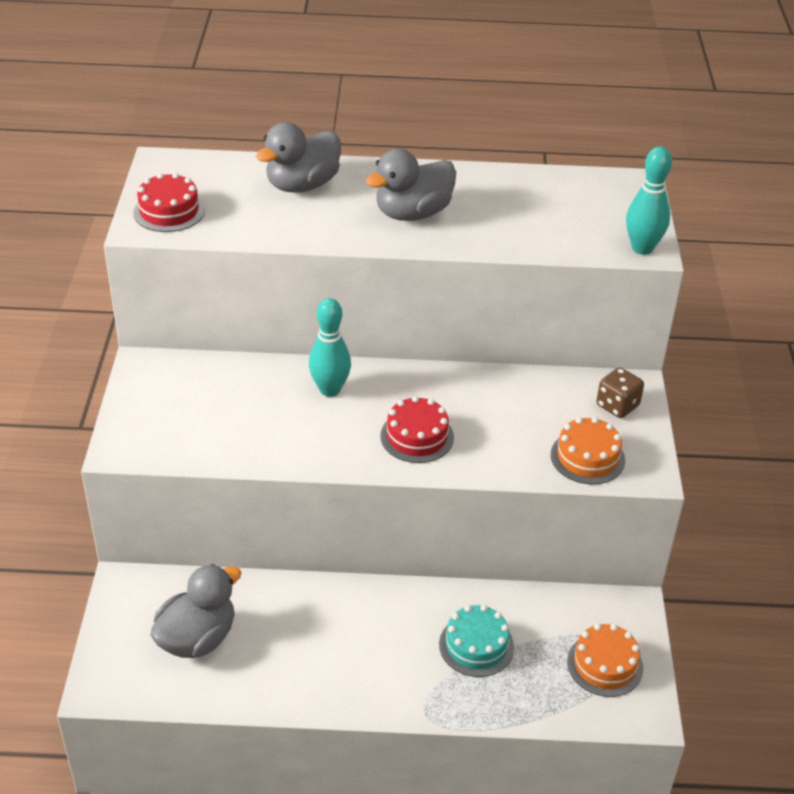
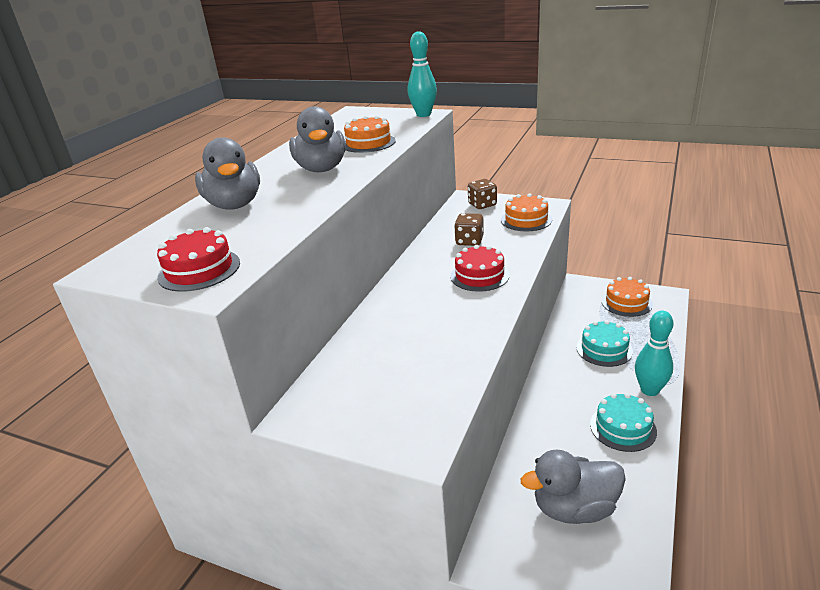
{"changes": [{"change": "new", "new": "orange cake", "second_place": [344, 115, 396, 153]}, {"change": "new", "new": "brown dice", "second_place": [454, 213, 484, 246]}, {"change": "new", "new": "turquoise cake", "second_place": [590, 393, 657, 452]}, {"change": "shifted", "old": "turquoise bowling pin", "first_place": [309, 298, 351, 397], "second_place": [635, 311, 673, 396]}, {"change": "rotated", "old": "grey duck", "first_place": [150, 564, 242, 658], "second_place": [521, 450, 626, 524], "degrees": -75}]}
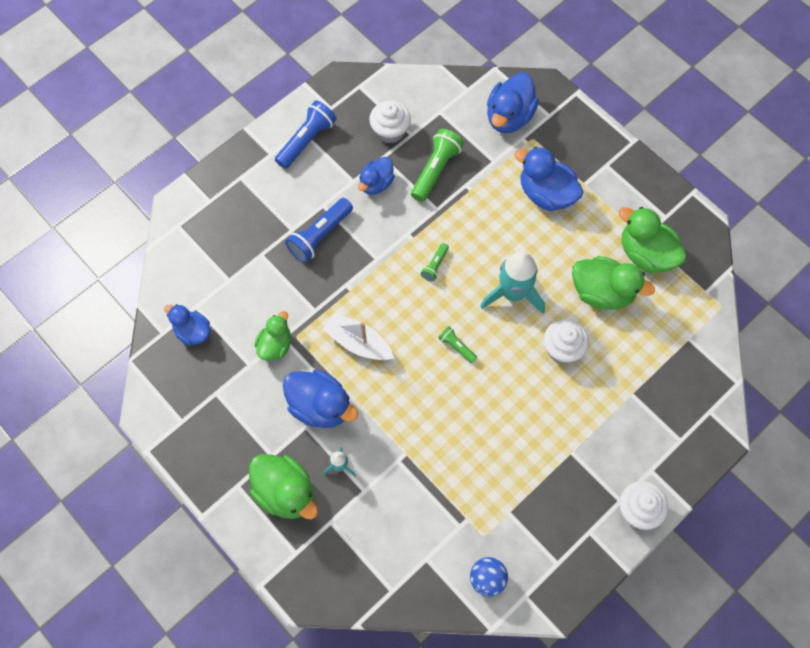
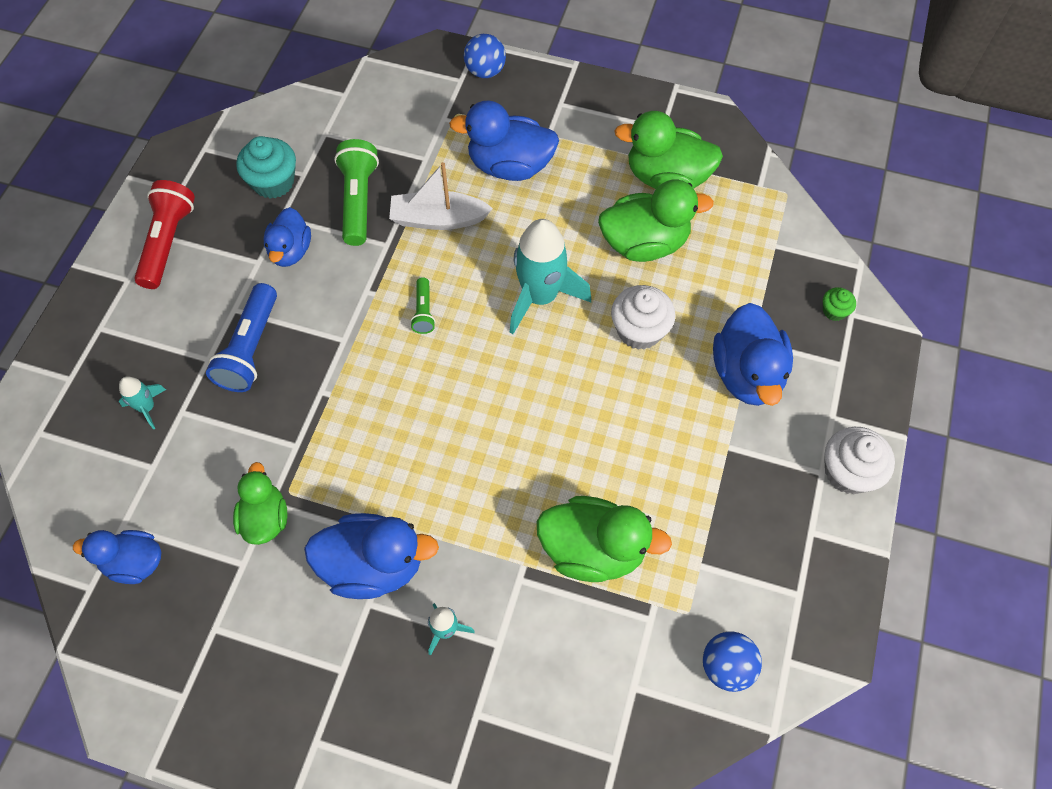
{"changes": [{"change": "gone", "old": "green flashlight", "first_place": [438, 326, 477, 363]}, {"change": "new", "new": "turquoise rocket", "second_place": [119, 377, 166, 430]}, {"change": "new", "new": "blue ball", "second_place": [464, 34, 506, 78]}, {"change": "new", "new": "green cupcake", "second_place": [823, 287, 856, 321]}, {"change": "shifted", "old": "green duck", "first_place": [249, 454, 318, 519], "second_place": [536, 496, 672, 582]}, {"change": "shifted", "old": "white boat", "first_place": [323, 313, 394, 360], "second_place": [389, 162, 493, 230]}, {"change": "shifted", "old": "blue duck", "first_place": [487, 73, 539, 133], "second_place": [713, 303, 793, 406]}, {"change": "repainted", "old": "blue flashlight", "new": "red flashlight", "first_place": [275, 100, 337, 169], "second_place": [134, 180, 195, 289]}, {"change": "repainted", "old": "white cupcake", "new": "turquoise cupcake", "first_place": [369, 101, 411, 143], "second_place": [236, 136, 296, 199]}]}
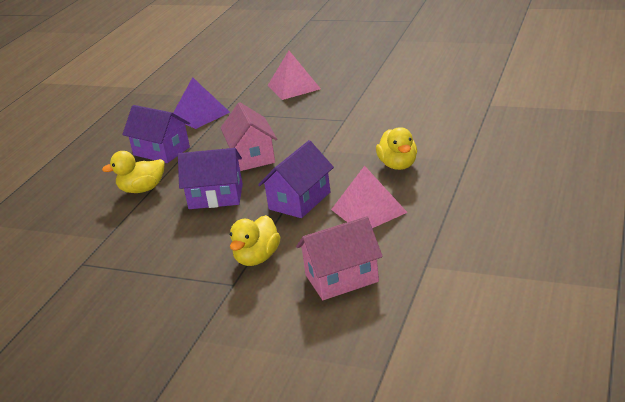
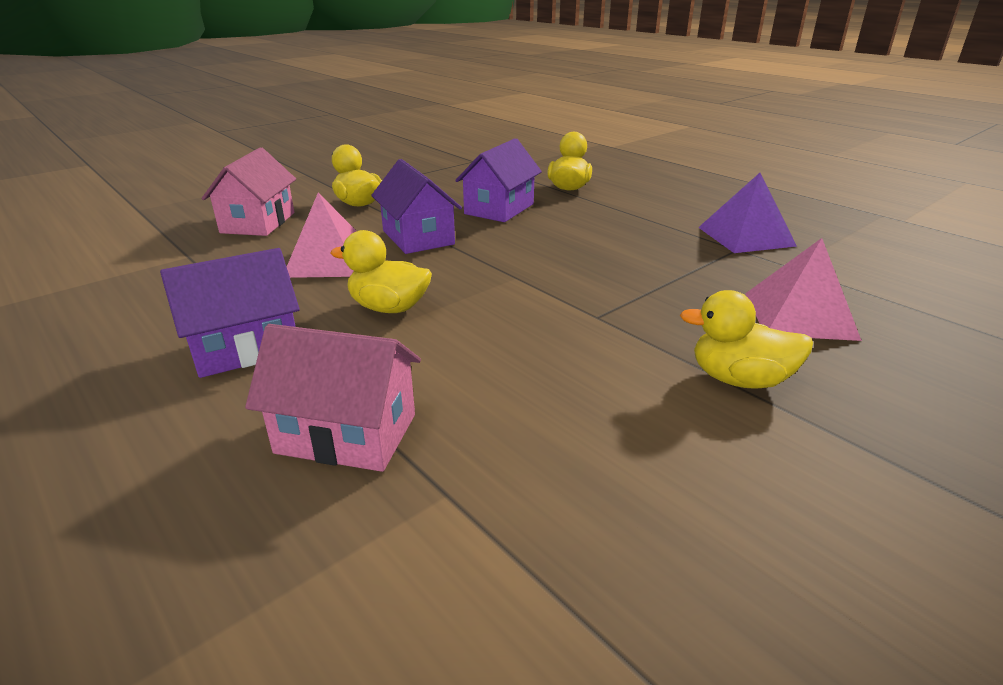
{"changes": [{"change": "new", "new": "yellow duck", "second_place": [680, 290, 813, 389]}, {"change": "shifted", "old": "purple house", "first_place": [122, 105, 190, 163], "second_place": [160, 248, 300, 378]}, {"change": "shifted", "old": "pink house", "first_place": [220, 102, 277, 171], "second_place": [245, 324, 421, 472]}]}
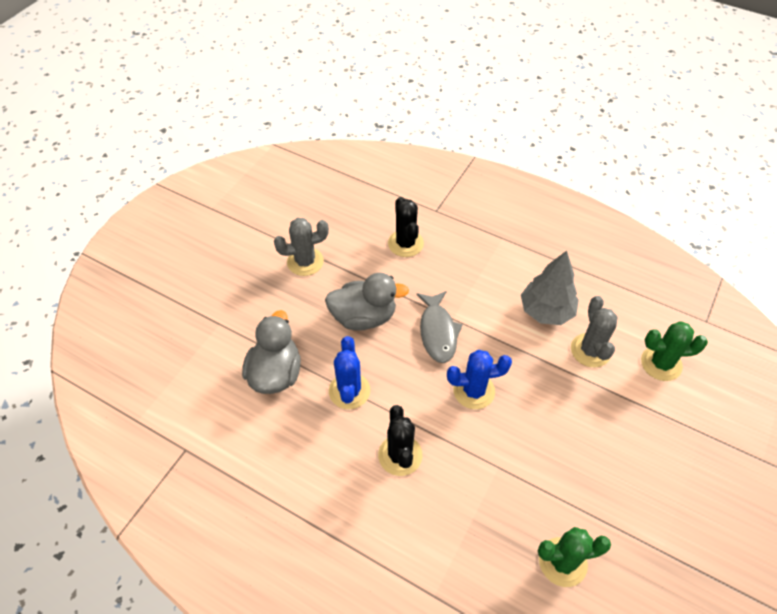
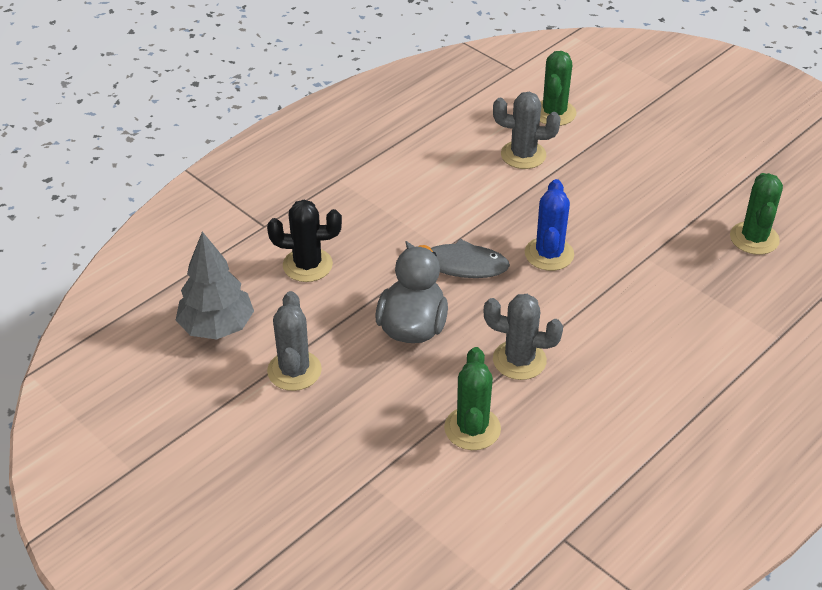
{"changes": [{"change": "gone", "old": "black cactus", "first_place": [378, 405, 422, 476]}, {"change": "shifted", "old": "grey tree", "first_place": [521, 251, 579, 325], "second_place": [176, 232, 254, 339]}, {"change": "swapped", "old": "grey duck", "new": "green cactus", "first_place": [242, 310, 301, 394], "second_place": [444, 347, 501, 450]}, {"change": "repainted", "old": "blue cactus", "new": "grey cactus", "first_place": [329, 336, 370, 409], "second_place": [484, 294, 563, 380]}]}
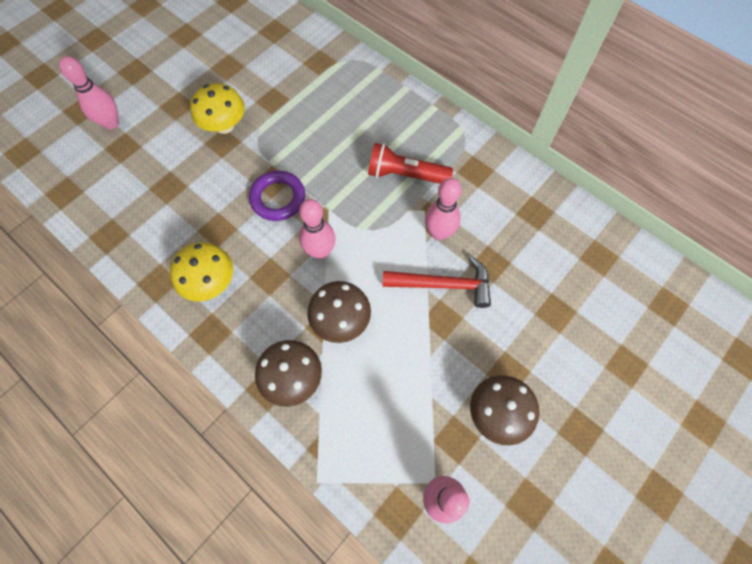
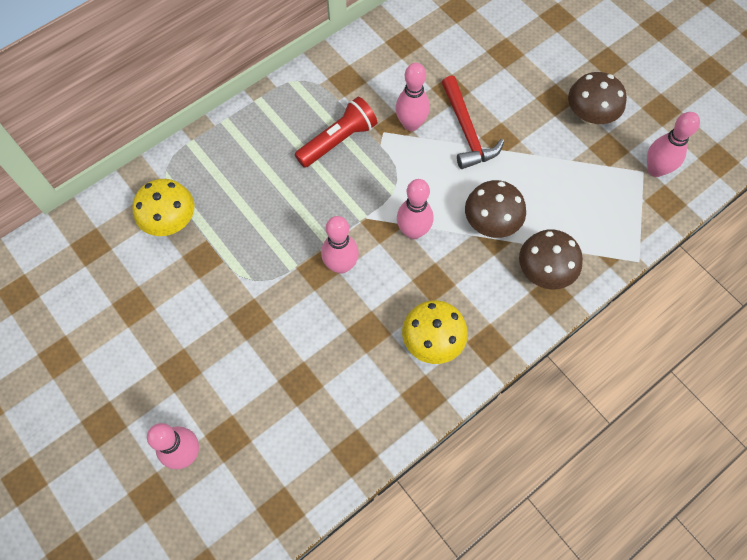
{"changes": [{"change": "shifted", "old": "yellow mushroom", "first_place": [190, 83, 245, 134], "second_place": [132, 179, 194, 236]}, {"change": "swapped", "old": "purple ring", "new": "pink bowling pin", "first_place": [249, 171, 305, 221], "second_place": [321, 216, 359, 274]}, {"change": "rotated", "old": "red flashlight", "first_place": [368, 143, 453, 184], "second_place": [295, 97, 377, 168], "degrees": -150}, {"change": "rotated", "old": "red hammer", "first_place": [383, 256, 491, 308], "second_place": [442, 76, 504, 169], "degrees": 150}]}
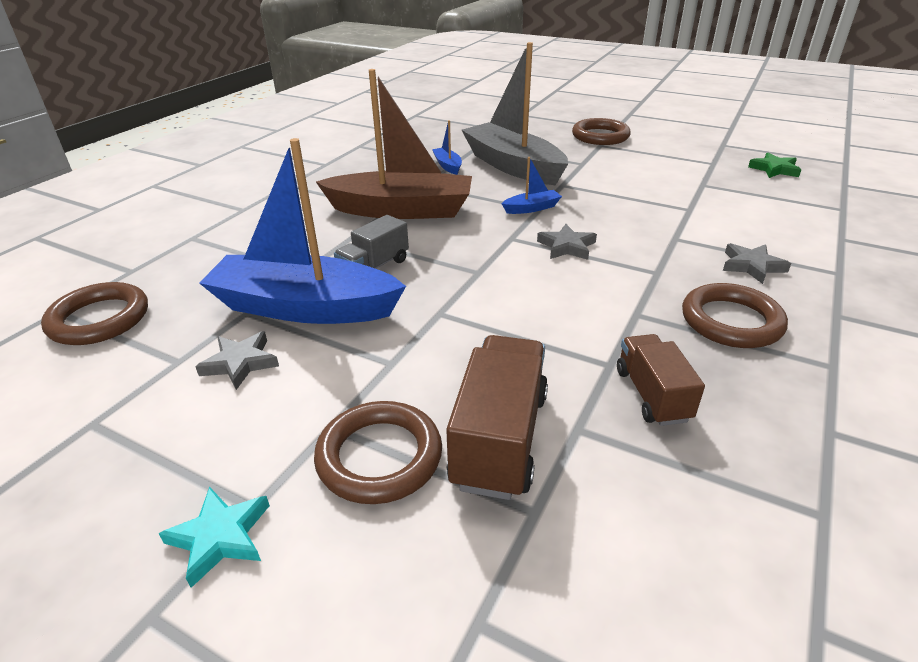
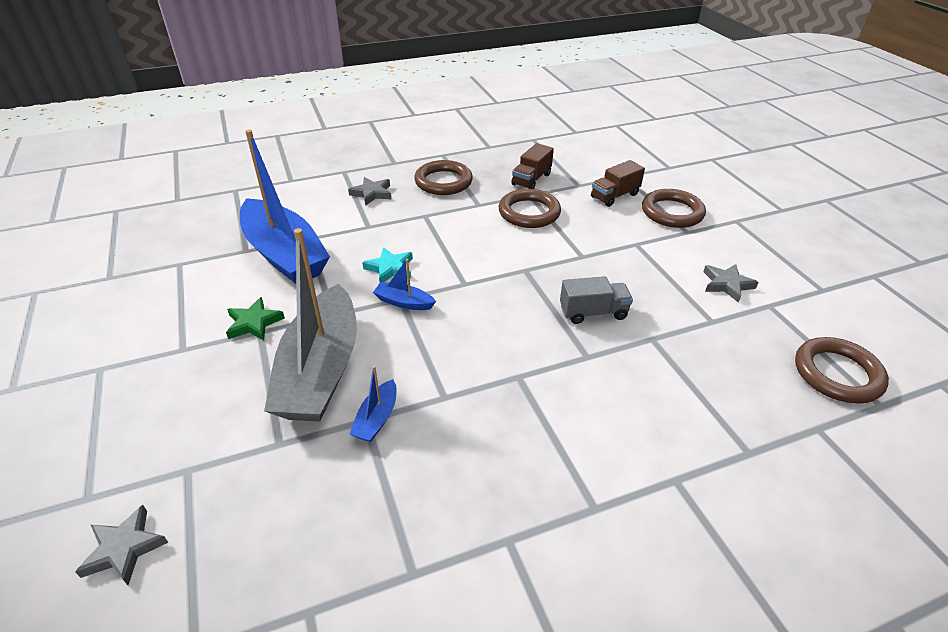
{"changes": [{"change": "gone", "old": "brown boat", "first_place": [316, 69, 472, 219]}, {"change": "shifted", "old": "turquoise star", "first_place": [159, 487, 270, 588], "second_place": [362, 247, 413, 282]}, {"change": "shifted", "old": "blue boat", "first_place": [199, 138, 406, 324], "second_place": [240, 130, 330, 284]}, {"change": "shifted", "old": "grey star", "first_place": [537, 224, 597, 260], "second_place": [75, 505, 168, 585]}, {"change": "shifted", "old": "brown ring", "first_place": [572, 118, 631, 145], "second_place": [498, 189, 561, 228]}, {"change": "shifted", "old": "green star", "first_place": [748, 153, 801, 178], "second_place": [226, 297, 285, 341]}, {"change": "scaled", "old": "brown truck", "first_place": [446, 335, 548, 500], "second_place": [591, 160, 645, 207], "factor": 0.64}]}
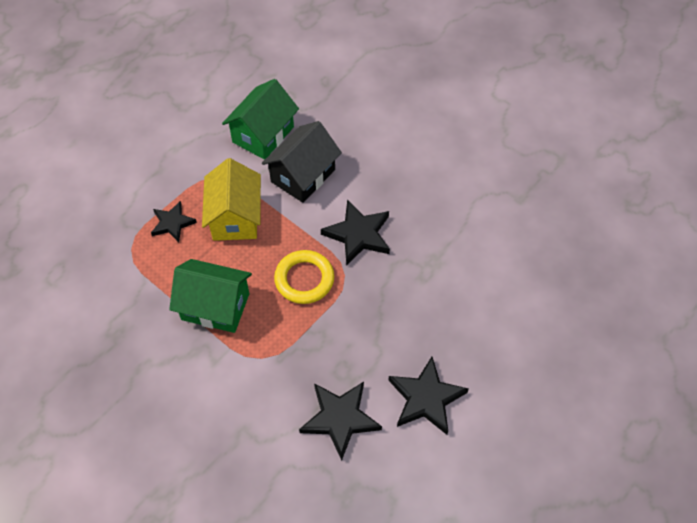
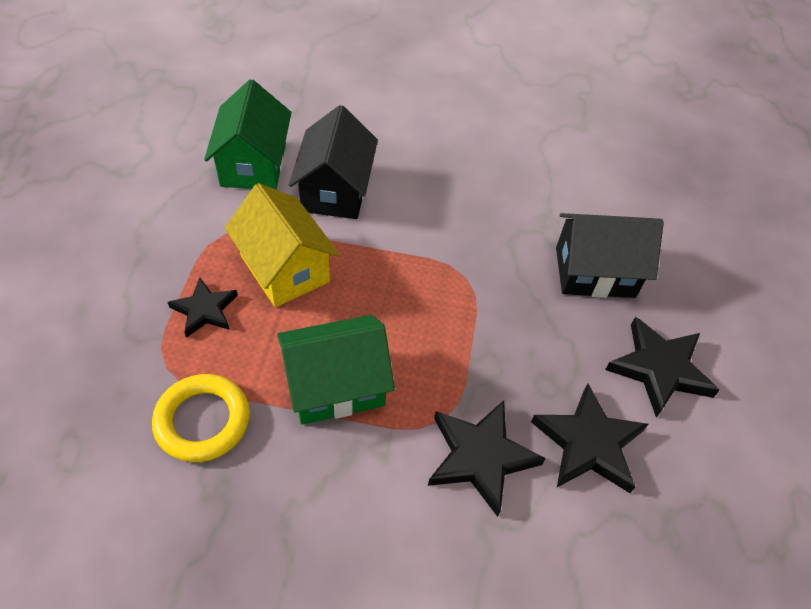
{"changes": [{"change": "new", "new": "black house", "second_place": [556, 213, 664, 298]}, {"change": "shifted", "old": "yellow ring", "first_place": [274, 250, 335, 304], "second_place": [152, 374, 250, 462]}, {"change": "shifted", "old": "black star", "first_place": [321, 200, 390, 266], "second_place": [428, 400, 546, 517]}]}
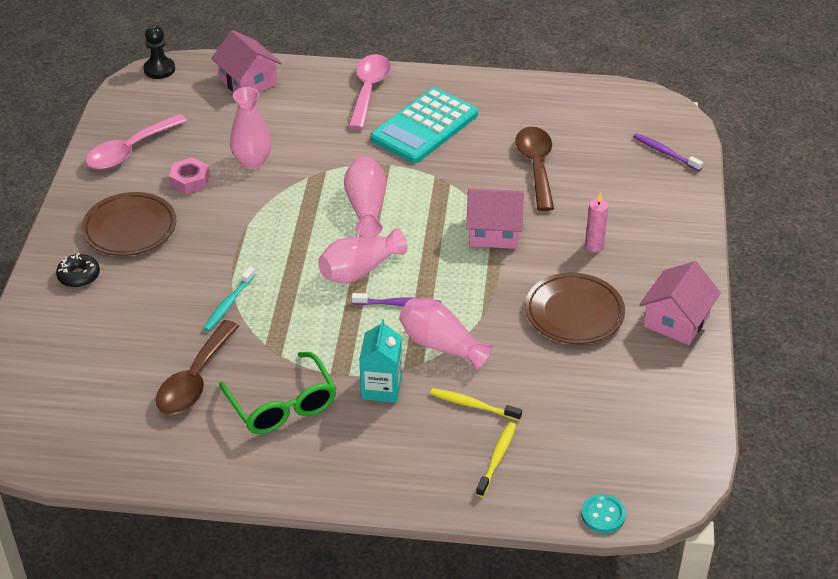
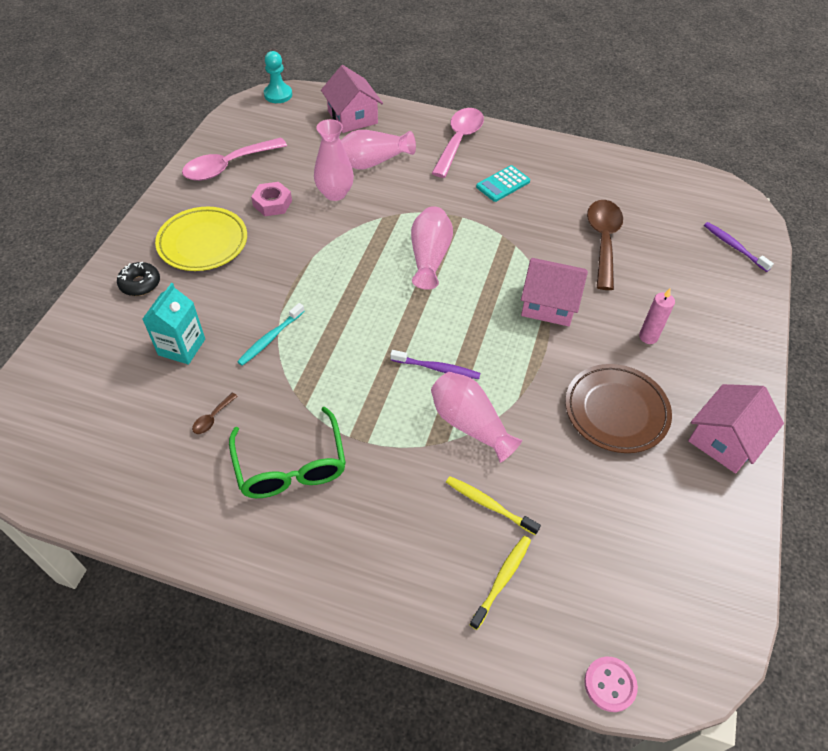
{"changes": [{"change": "shifted", "old": "pink vase", "first_place": [318, 228, 408, 283], "second_place": [341, 130, 416, 169]}, {"change": "shifted", "old": "turquoise carton", "first_place": [359, 319, 402, 403], "second_place": [143, 283, 205, 365]}, {"change": "repainted", "old": "brown plate", "new": "yellow plate", "first_place": [81, 192, 176, 256], "second_place": [155, 207, 247, 271]}, {"change": "repainted", "old": "black pawn", "new": "turquoise pawn", "first_place": [143, 26, 175, 79], "second_place": [264, 51, 292, 103]}, {"change": "repainted", "old": "turquoise button", "new": "pink button", "first_place": [581, 494, 626, 533], "second_place": [584, 657, 638, 712]}, {"change": "scaled", "old": "brown spoon", "first_place": [156, 320, 239, 414], "second_place": [192, 393, 238, 434], "factor": 0.41}, {"change": "scaled", "old": "turquoise calculator", "first_place": [370, 87, 478, 163], "second_place": [476, 165, 530, 202], "factor": 0.51}]}
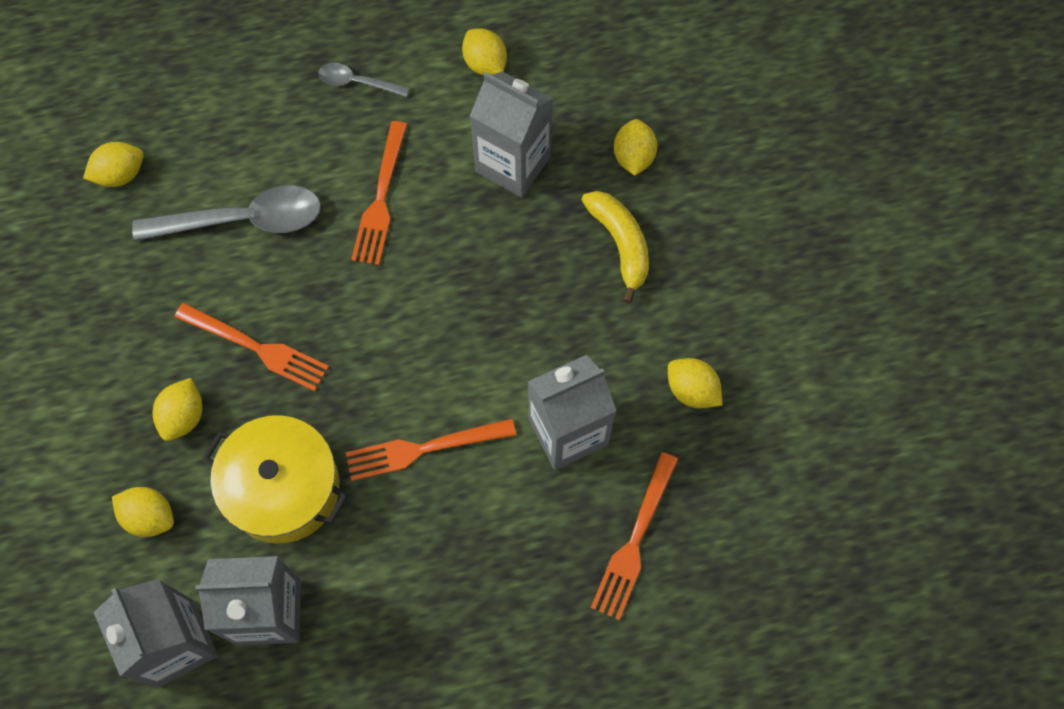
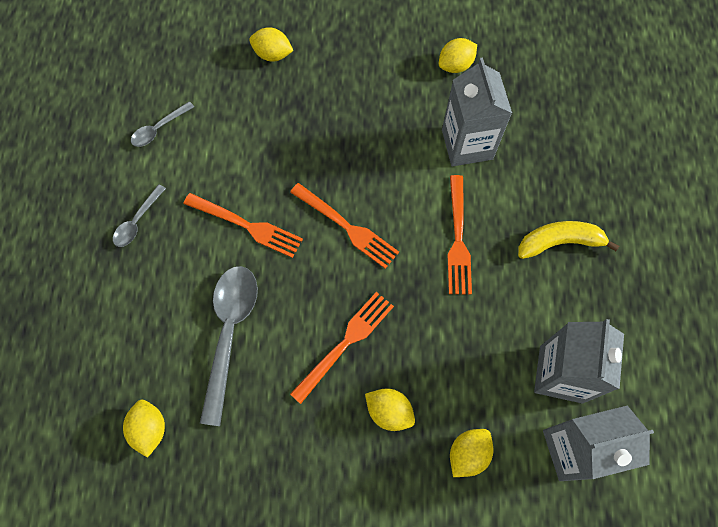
{"changes": [{"change": "gone", "old": "yellow pot", "first_place": [203, 415, 347, 544]}, {"change": "gone", "old": "grey carton", "first_place": [470, 71, 553, 197]}, {"change": "shifted", "old": "yellow banana", "first_place": [582, 191, 649, 303], "second_place": [518, 221, 619, 259]}, {"change": "shifted", "old": "orange fork", "first_place": [591, 452, 678, 620], "second_place": [290, 183, 399, 269]}, {"change": "swapped", "old": "yellow lemon", "new": "grey spoon", "first_place": [462, 29, 507, 76], "second_place": [131, 101, 194, 147]}]}
